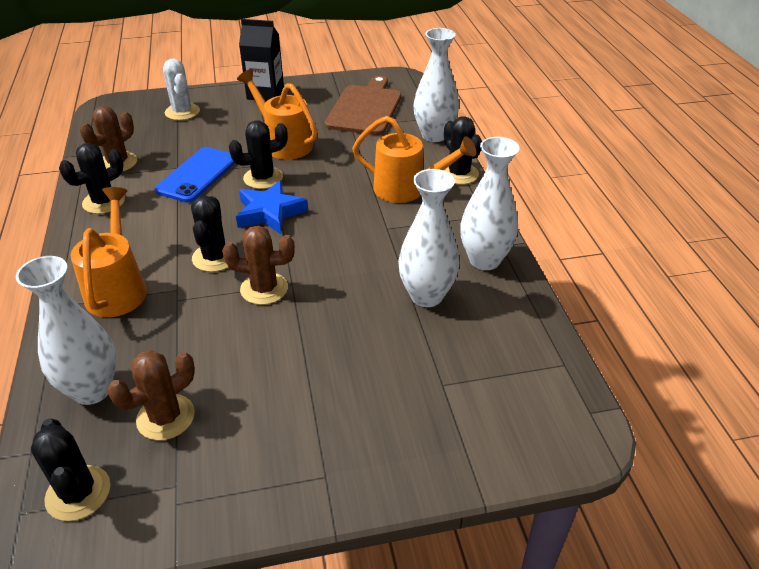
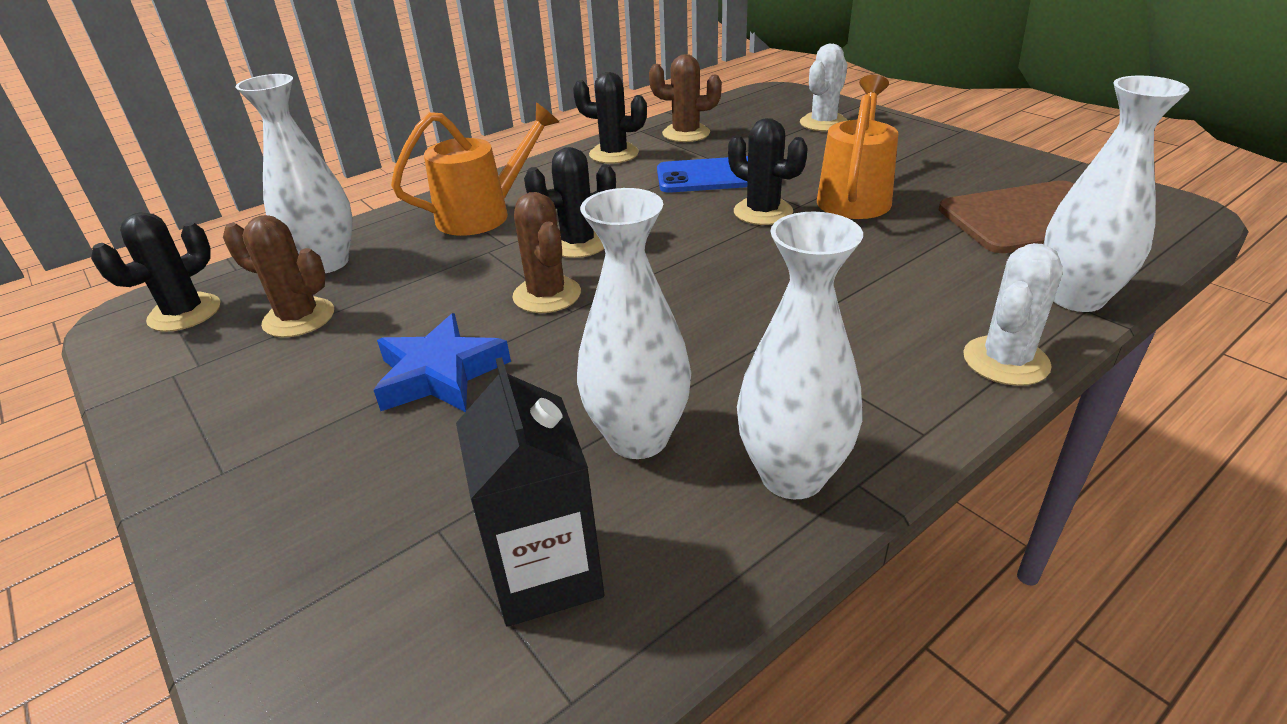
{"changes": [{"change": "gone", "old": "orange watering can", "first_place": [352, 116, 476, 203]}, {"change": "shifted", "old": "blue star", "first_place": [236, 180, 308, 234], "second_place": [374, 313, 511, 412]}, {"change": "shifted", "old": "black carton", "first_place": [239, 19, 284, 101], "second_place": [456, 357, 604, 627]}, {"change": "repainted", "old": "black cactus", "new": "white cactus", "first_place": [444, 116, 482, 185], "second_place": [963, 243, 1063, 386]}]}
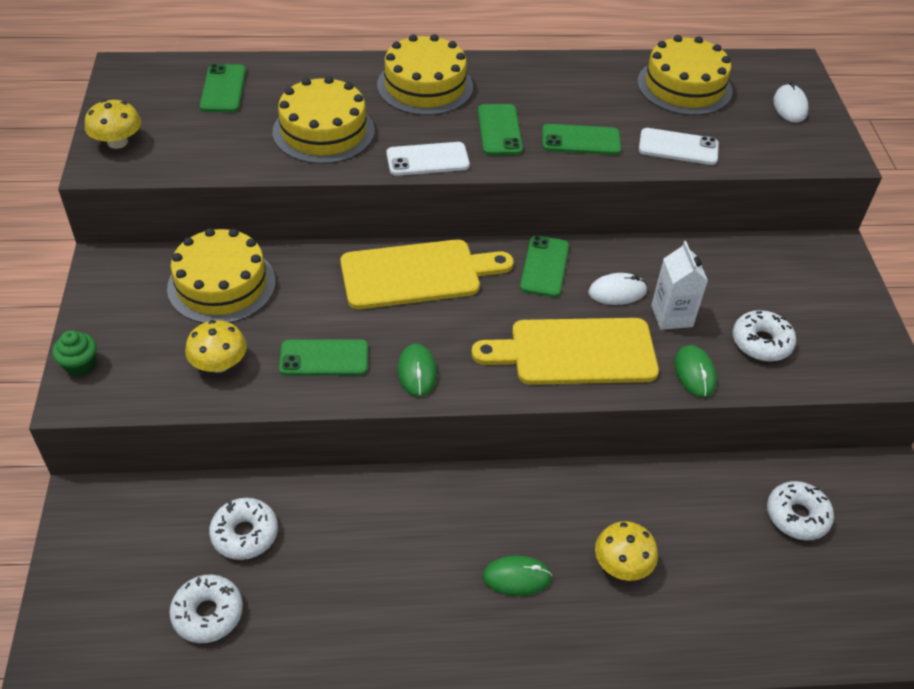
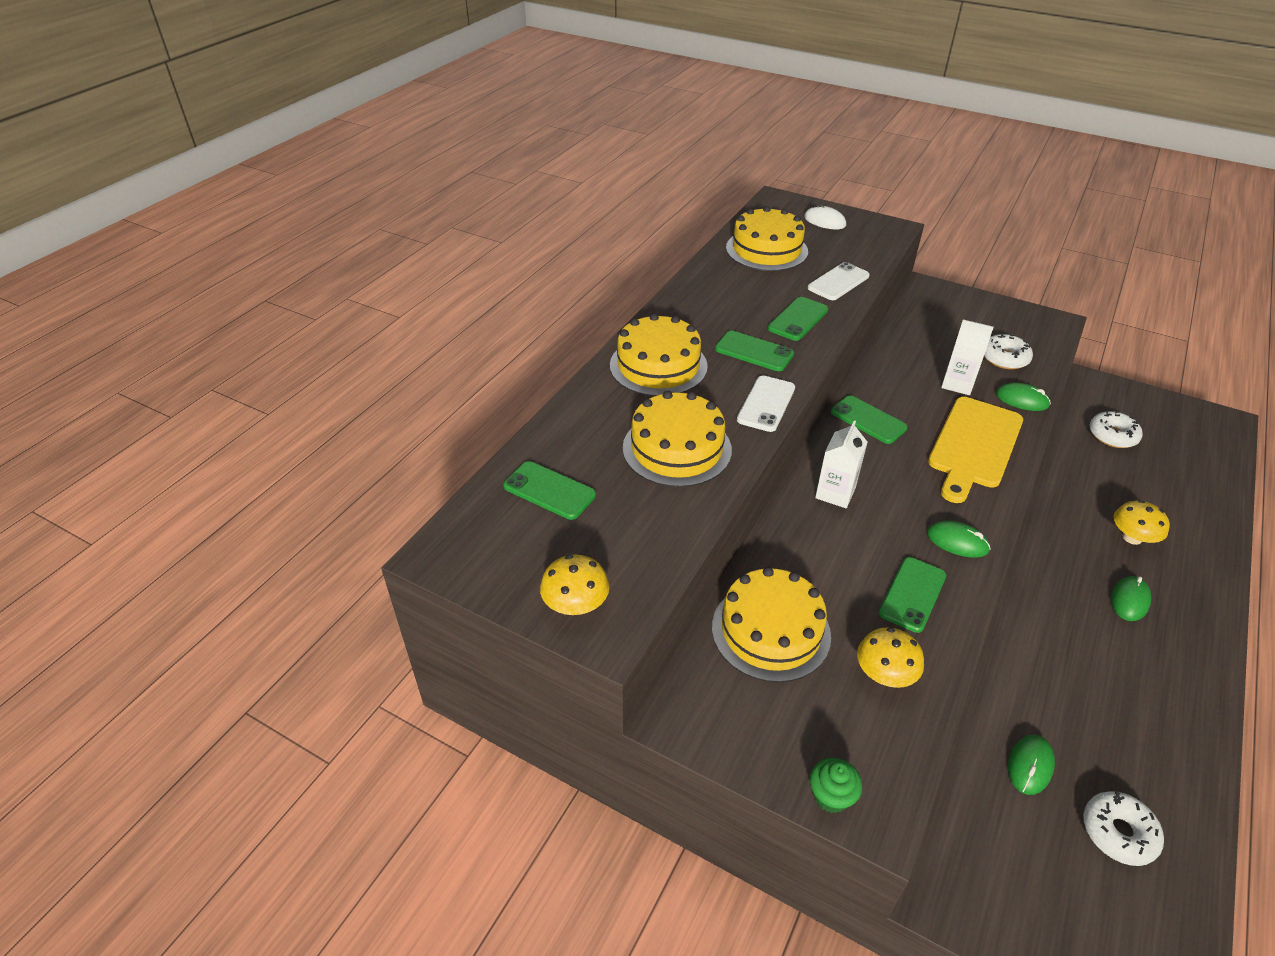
{"changes": [{"change": "gone", "old": "white mouse", "first_place": [588, 273, 647, 305]}, {"change": "swapped", "old": "white donut", "new": "green mouse", "first_place": [209, 498, 278, 560], "second_place": [1008, 735, 1055, 795]}, {"change": "swapped", "old": "yellow cutting board", "new": "white carton", "first_place": [340, 239, 514, 309], "second_place": [815, 421, 868, 508]}]}
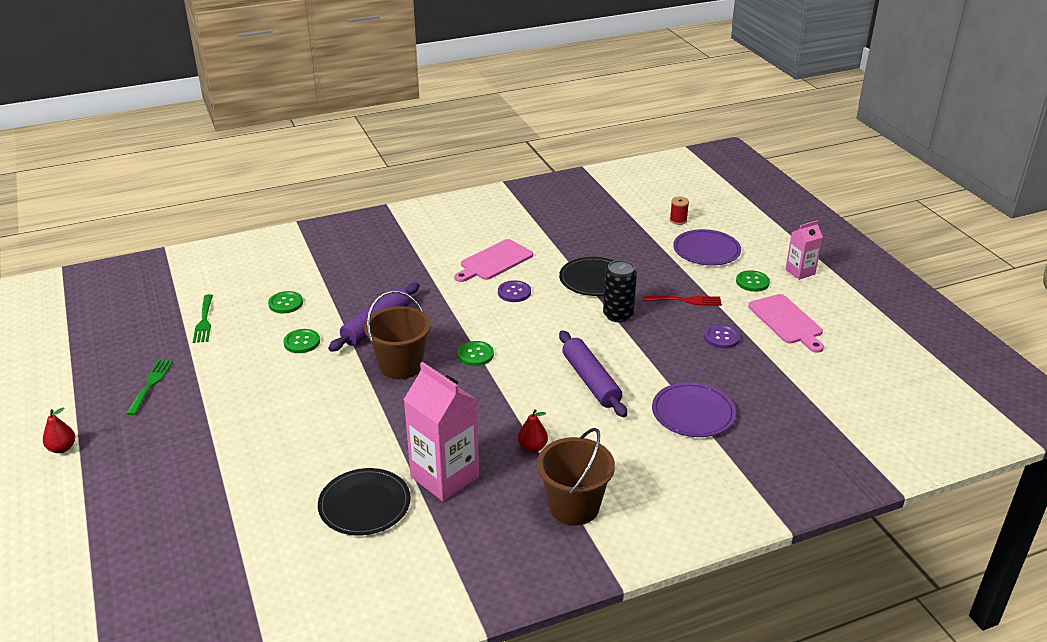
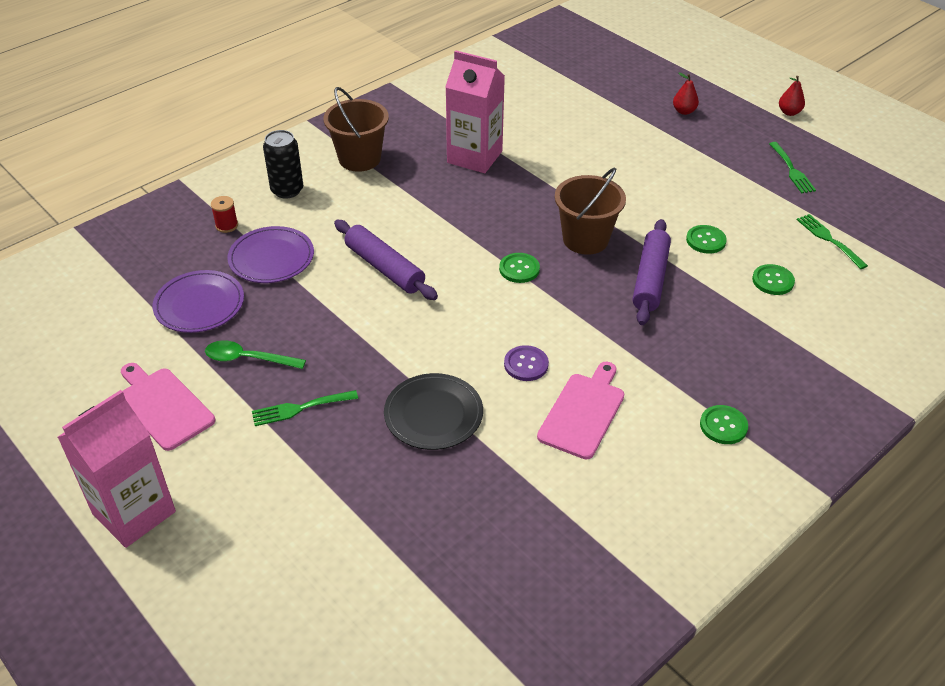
{"changes": [{"change": "gone", "old": "black plate", "first_place": [318, 468, 411, 535]}, {"change": "shifted", "old": "red pear", "first_place": [518, 409, 548, 452], "second_place": [673, 72, 699, 115]}, {"change": "shifted", "old": "black can", "first_place": [603, 260, 637, 322], "second_place": [263, 130, 303, 199]}, {"change": "shifted", "old": "red spool", "first_place": [670, 197, 689, 225], "second_place": [211, 196, 238, 233]}, {"change": "shifted", "old": "purple plate", "first_place": [673, 229, 741, 265], "second_place": [153, 270, 244, 333]}, {"change": "shifted", "old": "green button", "first_place": [736, 270, 770, 292], "second_place": [700, 405, 748, 444]}, {"change": "swapped", "old": "purple button", "new": "green spoon", "first_place": [704, 324, 740, 349], "second_place": [205, 340, 306, 369]}, {"change": "repainted", "old": "red fork", "new": "green fork", "first_place": [644, 295, 722, 306], "second_place": [252, 390, 358, 426]}, {"change": "scaled", "old": "pink carton", "first_place": [785, 220, 823, 280], "second_place": [58, 390, 176, 548], "factor": 1.8}]}
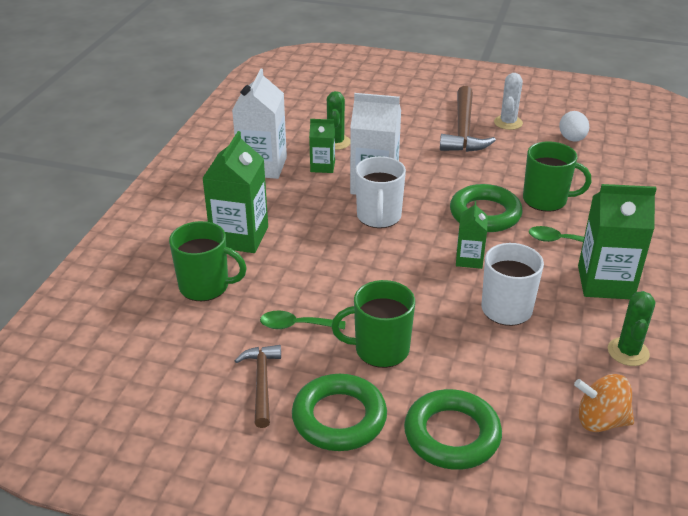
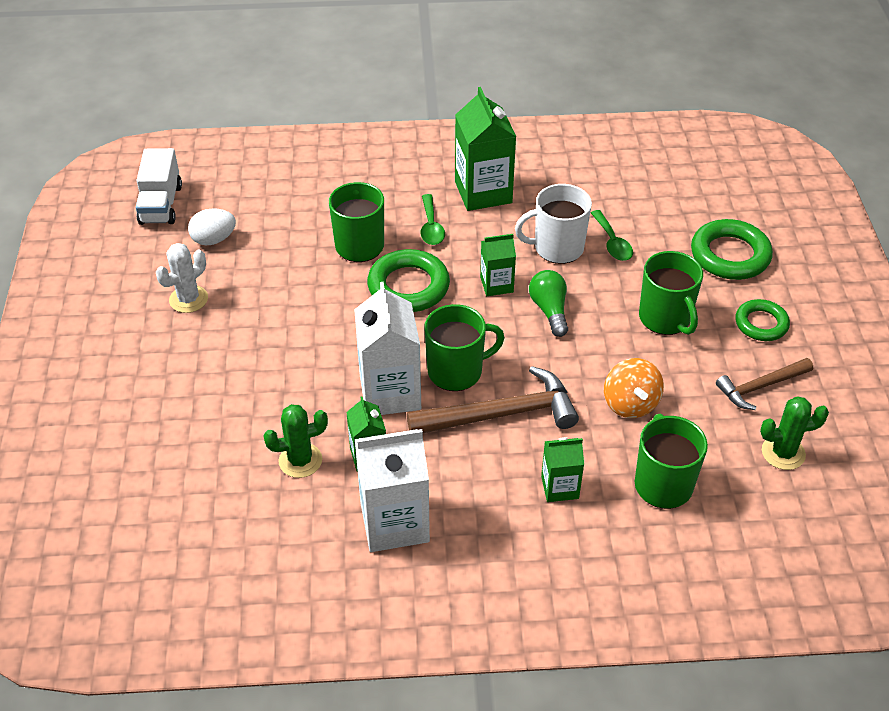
{"changes": [{"change": "new", "new": "white truck", "second_place": [136, 148, 182, 225]}, {"change": "new", "new": "green light bulb", "second_place": [529, 270, 568, 337]}, {"change": "shifted", "old": "green spoon", "first_place": [260, 310, 346, 330], "second_place": [591, 210, 633, 261]}, {"change": "shifted", "old": "brown hammer", "first_place": [440, 86, 496, 152], "second_place": [407, 366, 579, 433]}, {"change": "shifted", "old": "orange spinning top", "first_place": [574, 374, 634, 432], "second_place": [604, 358, 664, 418]}, {"change": "shifted", "old": "green cactus", "first_place": [608, 291, 655, 366], "second_place": [760, 396, 829, 470]}, {"change": "repainted", "old": "white mug", "new": "green mug", "first_place": [355, 156, 406, 228], "second_place": [424, 304, 505, 391]}, {"change": "rotated", "old": "white cactus", "first_place": [494, 73, 523, 130], "second_place": [156, 243, 208, 313], "degrees": -45}, {"change": "scaled", "old": "green carton", "first_place": [202, 131, 268, 253], "second_place": [541, 437, 584, 502], "factor": 0.55}, {"change": "scaled", "old": "green ring", "first_place": [292, 374, 387, 451], "second_place": [735, 299, 790, 341], "factor": 0.63}]}
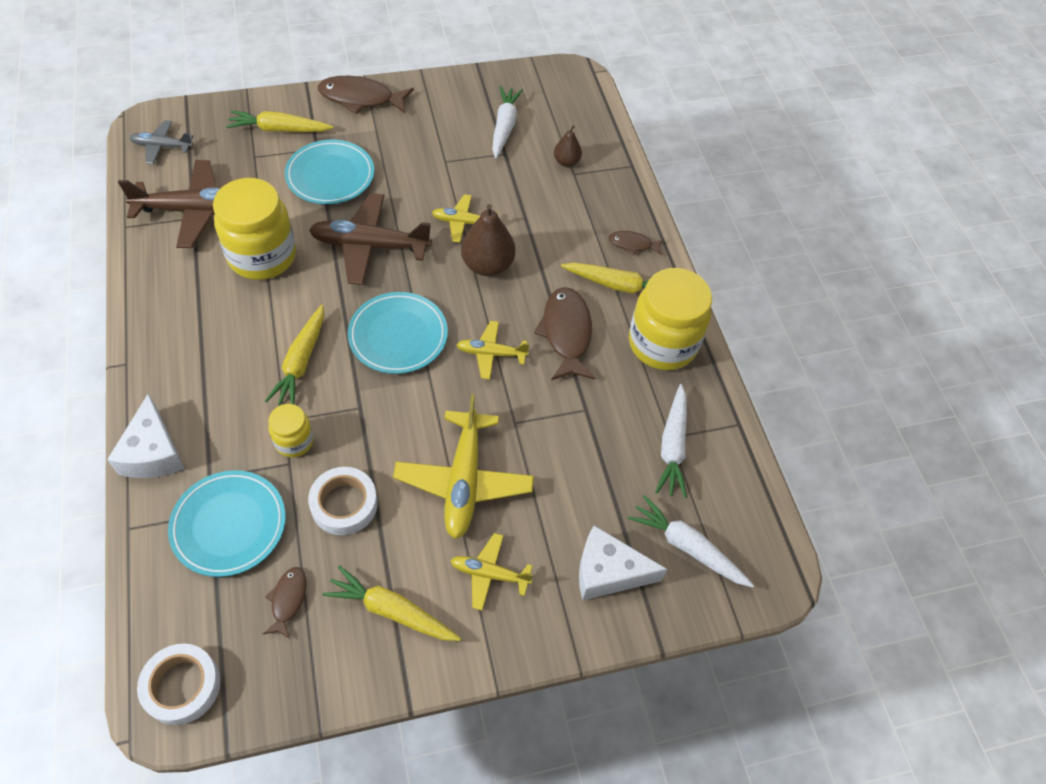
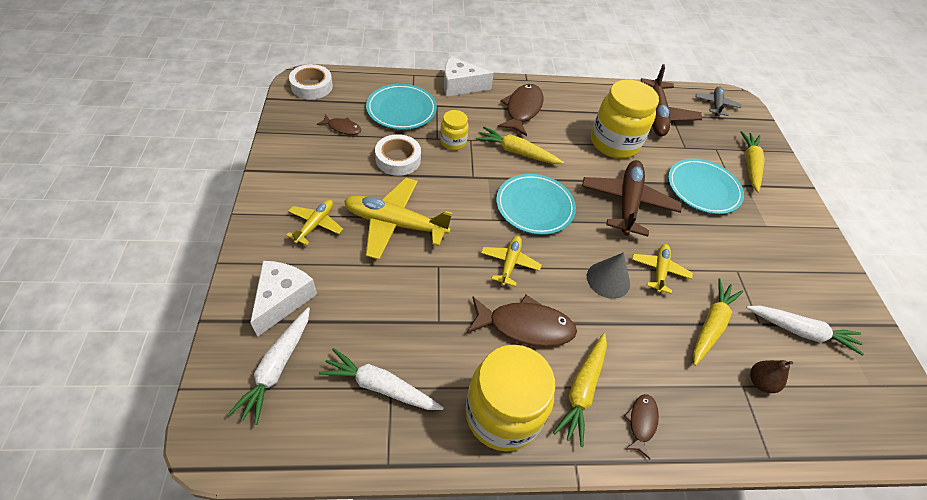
{"changes": [{"change": "shifted", "old": "brown fish", "first_place": [318, 76, 414, 114], "second_place": [497, 84, 543, 136]}, {"change": "shifted", "old": "yellow carrot", "first_place": [322, 565, 461, 641], "second_place": [693, 278, 743, 366]}, {"change": "swapped", "old": "brown pear", "new": "grey cone", "first_place": [461, 204, 516, 276], "second_place": [587, 252, 630, 299]}, {"change": "rotated", "old": "white carrot", "first_place": [628, 495, 754, 588], "second_place": [228, 307, 310, 425], "degrees": 150}]}
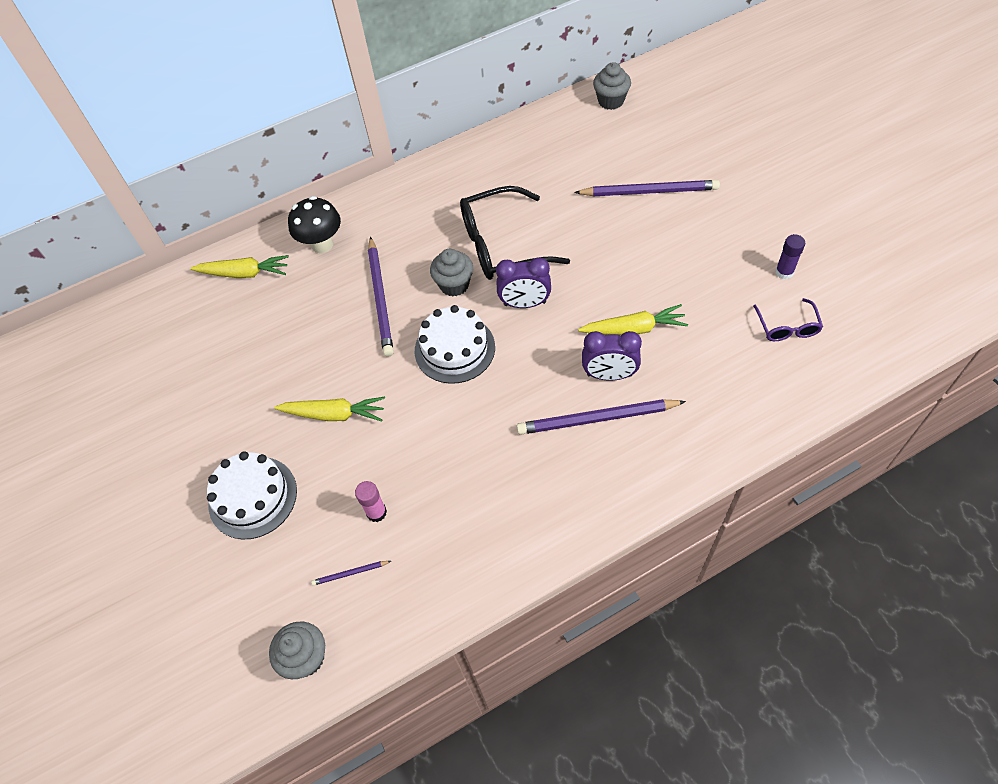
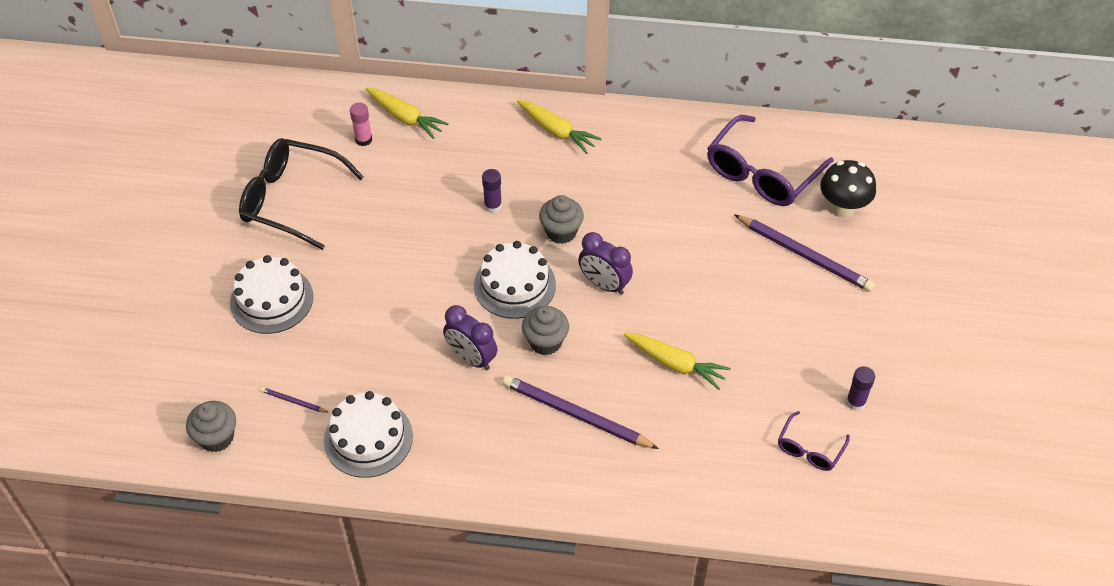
{"changes": [{"change": "new", "new": "white cake", "second_place": [324, 391, 413, 478]}, {"change": "new", "new": "purple glasses", "second_place": [707, 115, 834, 206]}, {"change": "shifted", "old": "yellow carrot", "first_place": [274, 397, 385, 422], "second_place": [517, 100, 602, 154]}, {"change": "shifted", "old": "black mushroom", "first_place": [288, 196, 341, 253], "second_place": [820, 160, 876, 218]}, {"change": "shifted", "old": "pink glue stick", "first_place": [355, 481, 387, 522], "second_place": [350, 103, 372, 146]}, {"change": "shifted", "old": "black glasses", "first_place": [460, 186, 570, 280], "second_place": [239, 138, 364, 250]}, {"change": "shifted", "old": "purple clock", "first_place": [582, 331, 642, 381], "second_place": [443, 305, 497, 370]}, {"change": "shifted", "old": "grey cupcake", "first_place": [593, 62, 631, 110], "second_place": [522, 306, 569, 355]}, {"change": "swapped", "old": "purple pencil", "new": "purple glue stick", "first_place": [368, 236, 394, 357], "second_place": [482, 169, 502, 213]}]}
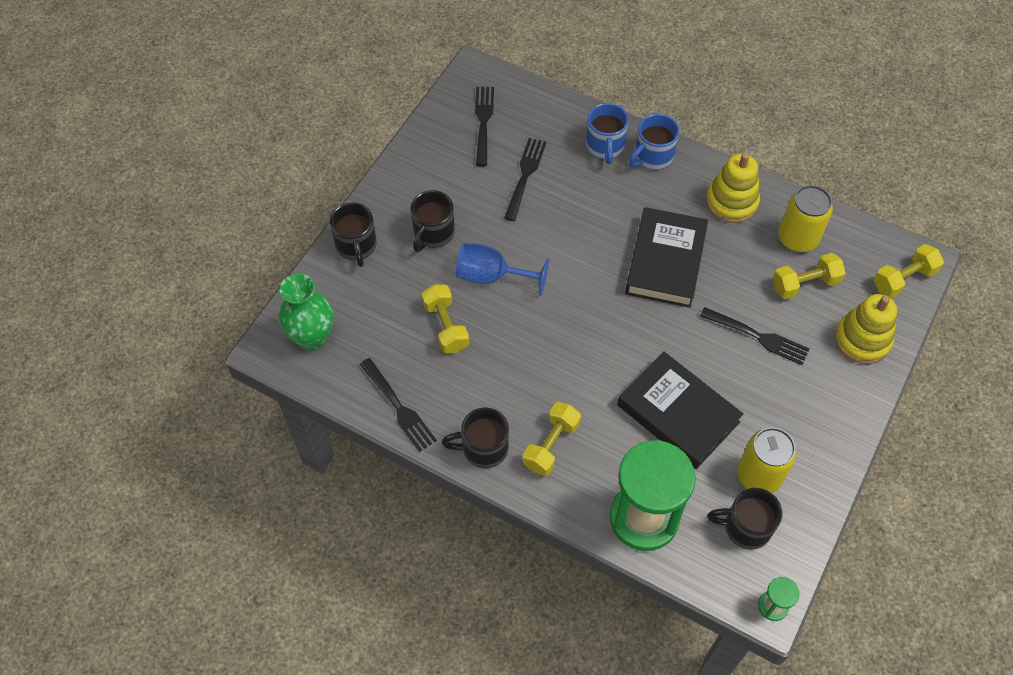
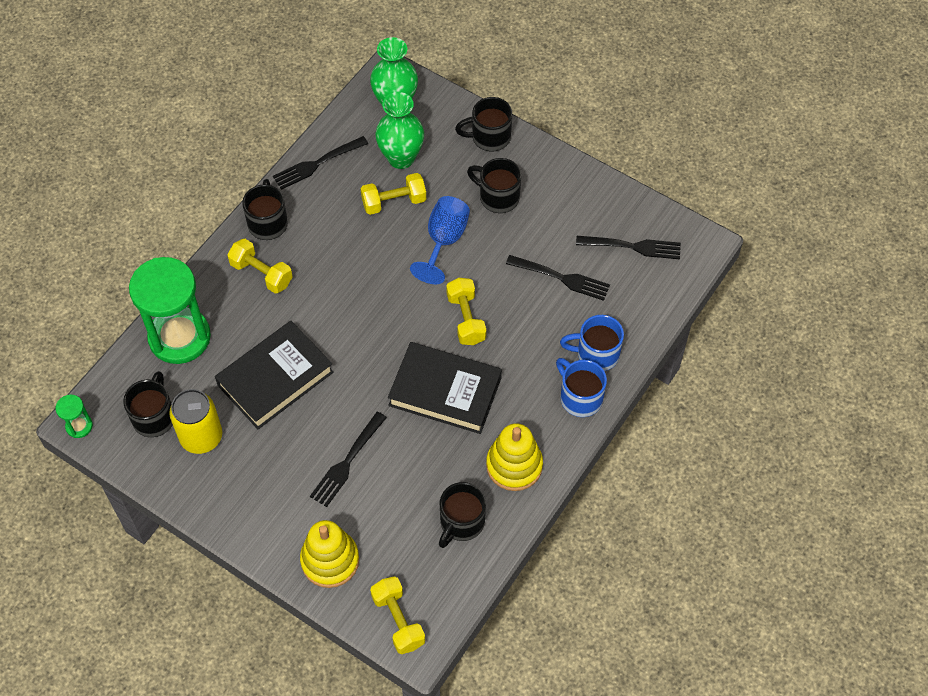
{"changes": [{"change": "new", "new": "green vase", "second_place": [375, 92, 424, 169]}, {"change": "shifted", "old": "yellow dumbbell", "first_place": [773, 253, 846, 299], "second_place": [446, 278, 486, 345]}, {"change": "swapped", "old": "yellow can", "new": "black mug", "first_place": [779, 185, 833, 252], "second_place": [439, 482, 486, 548]}]}
